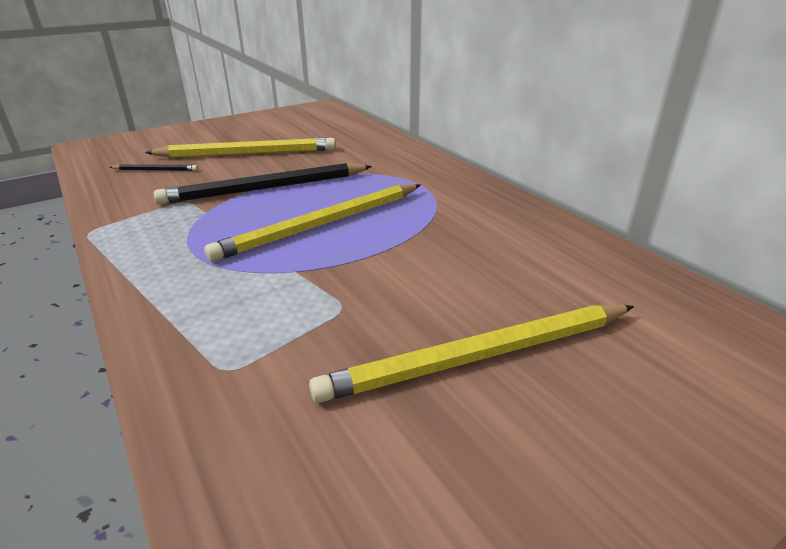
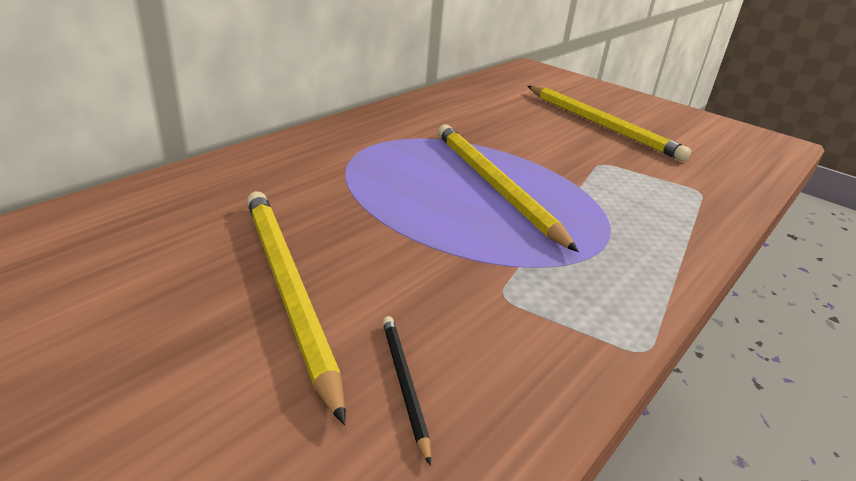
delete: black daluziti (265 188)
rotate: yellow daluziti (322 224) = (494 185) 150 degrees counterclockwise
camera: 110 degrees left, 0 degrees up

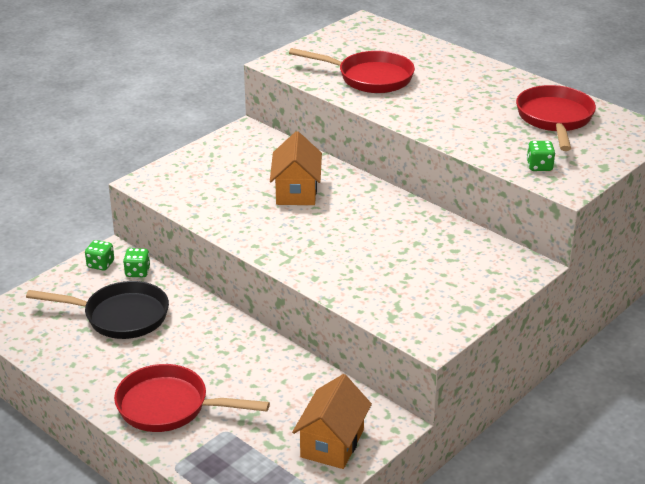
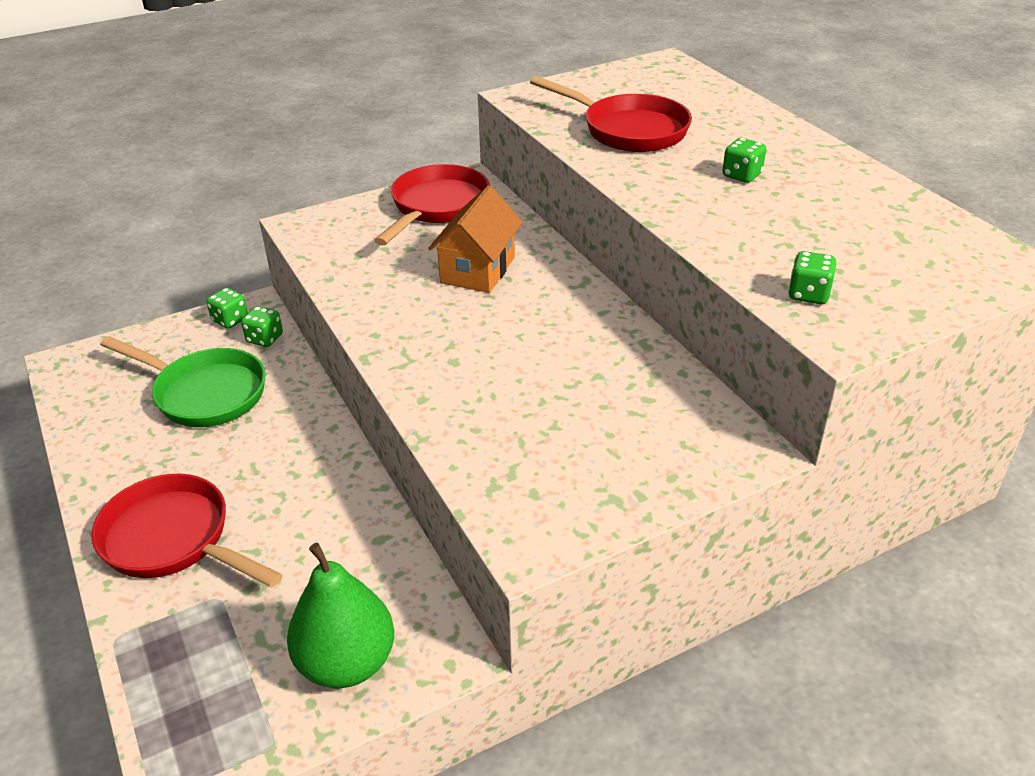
insert: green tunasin (741 175)
move: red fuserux (555 119) to (437 207)
replace: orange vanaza (332 443) to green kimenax (347 662)
recolor: black fuserux (120 316) to green fuserux (204 393)
camera: 20 degrees right, 5 degrees up

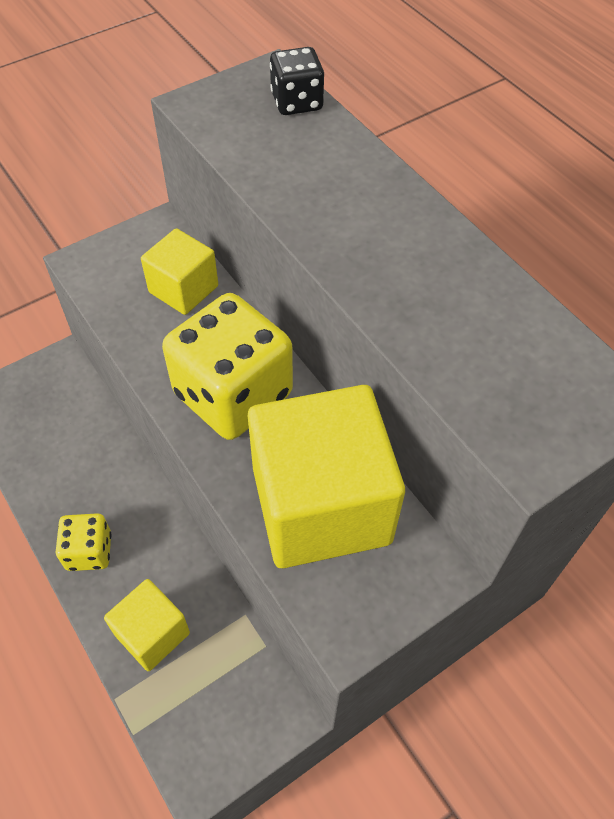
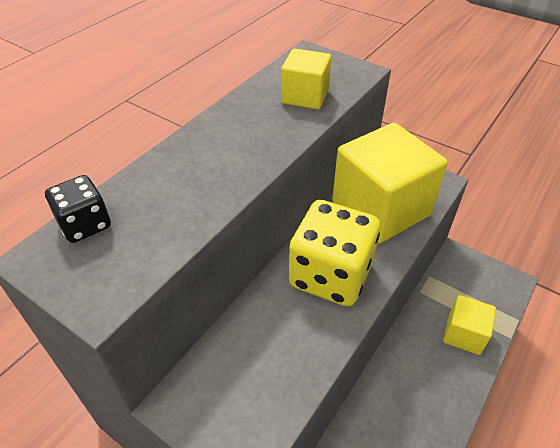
delete: yellow tunasin (89 551)
move: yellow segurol (183 289) to (305 96)
camera: 110 degrees left, 10 degrees down

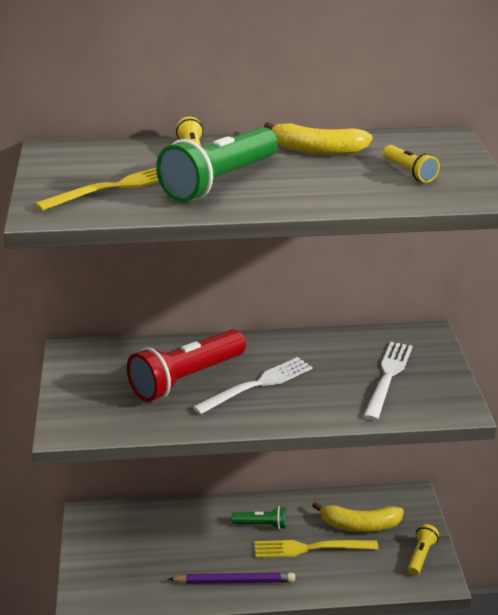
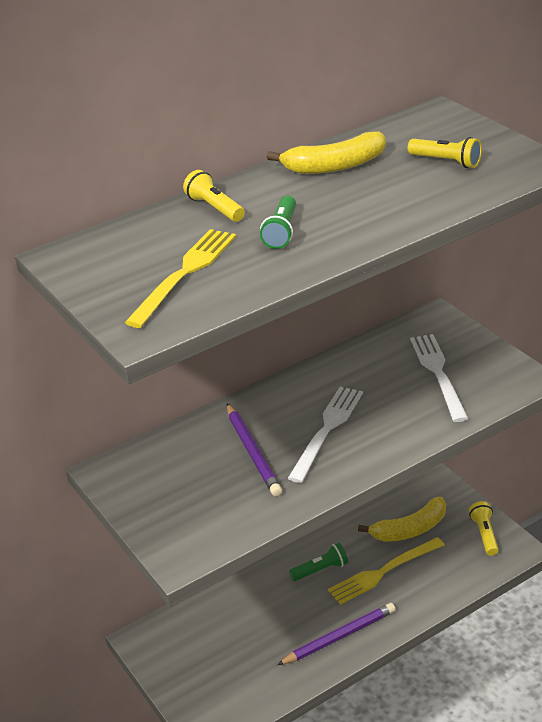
replace: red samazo (186 379) to purple daluziti (253 452)
resize: green samazo (219 182) = (281 232) x0.49
camera: 25 degrees left, 5 degrees up

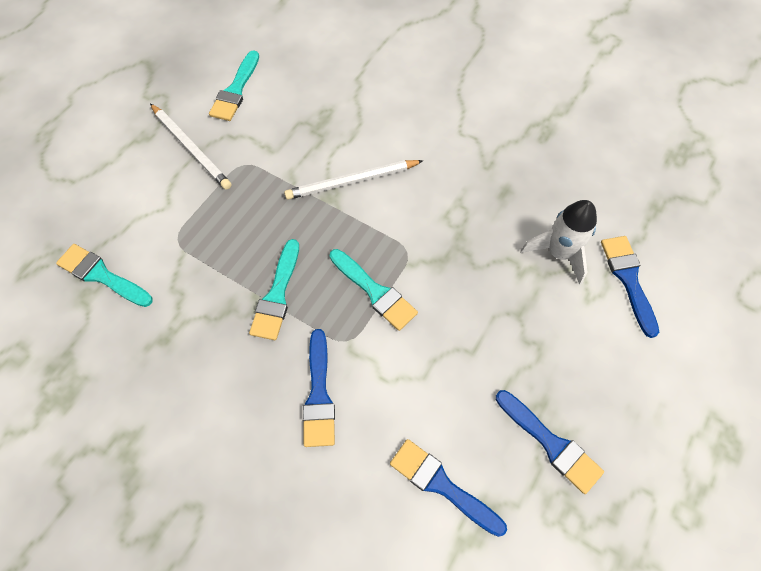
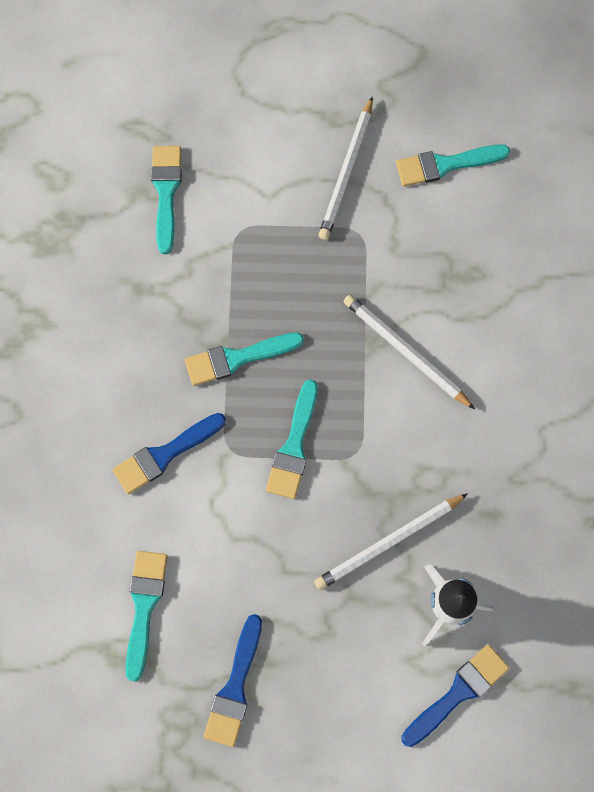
insert: white daluziti (388 542)
recolor: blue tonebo (442 485) to turquoise tonebo (144 606)
camera: 60 degrees right, 10 degrees up

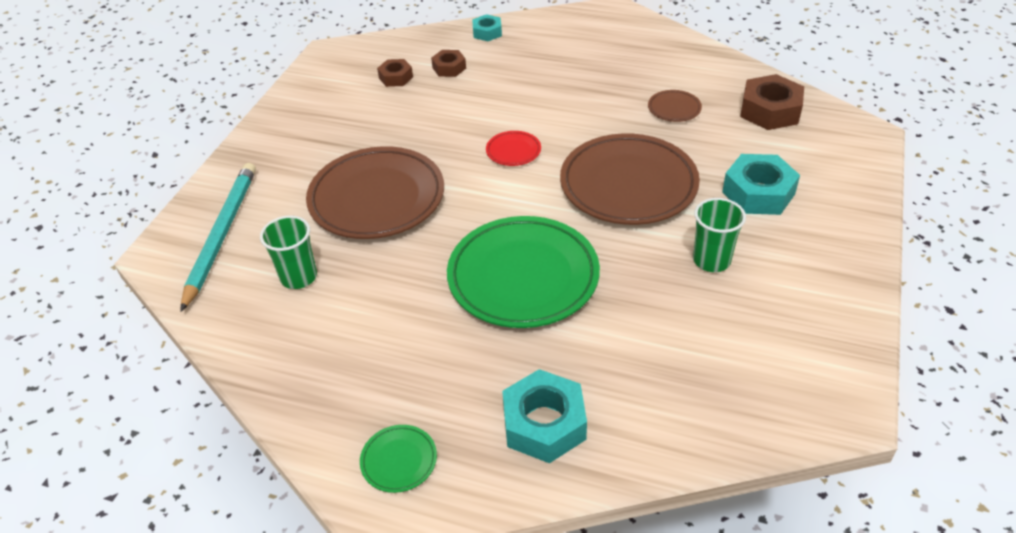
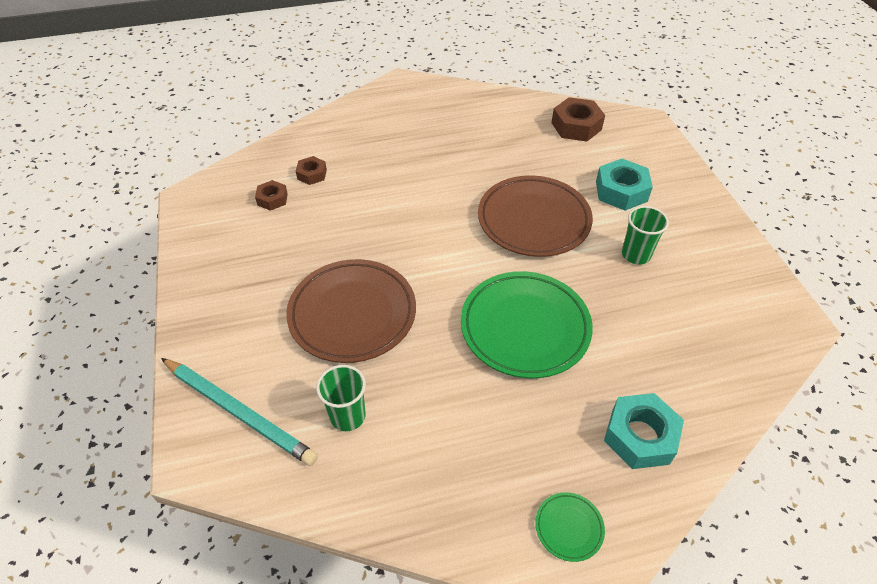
delete: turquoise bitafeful (487 32); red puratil (513 151); brown puratil (674 109)
rotate: turquoise daluziti (221 234) = (239 412) 150 degrees clockwise
camera: 35 degrees left, 5 degrees up

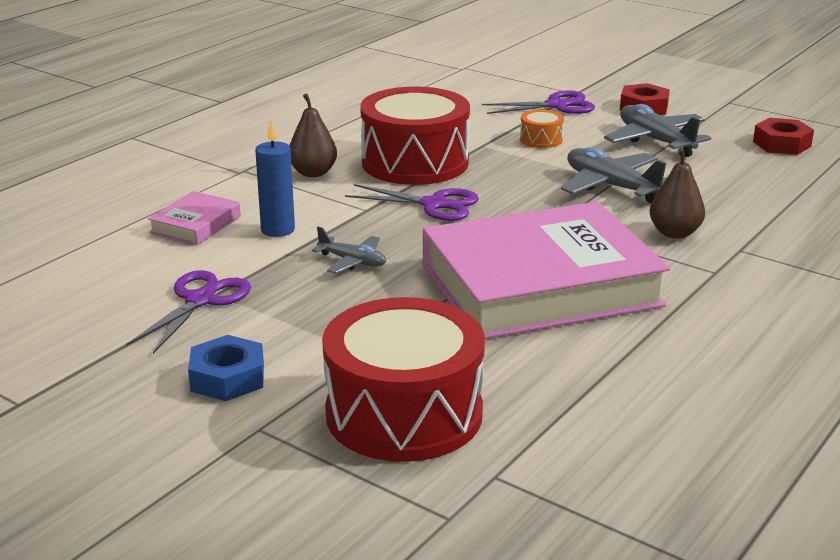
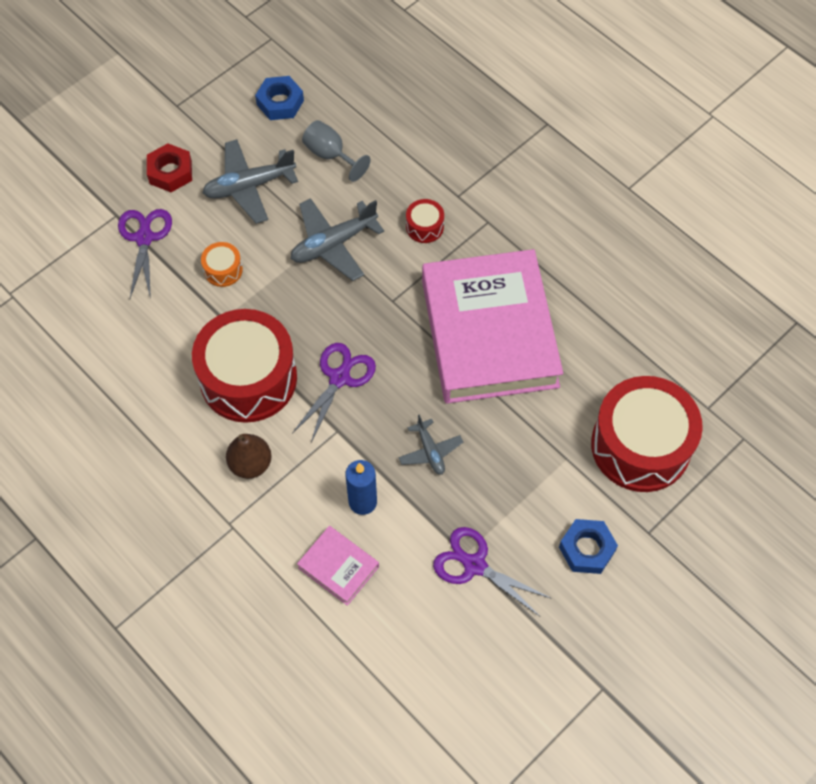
insert: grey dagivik (330 155)
replace: brown kimenax (674 233) to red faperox (424 227)
recolor: red bitafeful (782 144) to blue bitafeful (280 102)
rotate: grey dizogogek (352 261) = (430 451) 120 degrees clockwise
camera: 80 degrees left, 35 degrees up

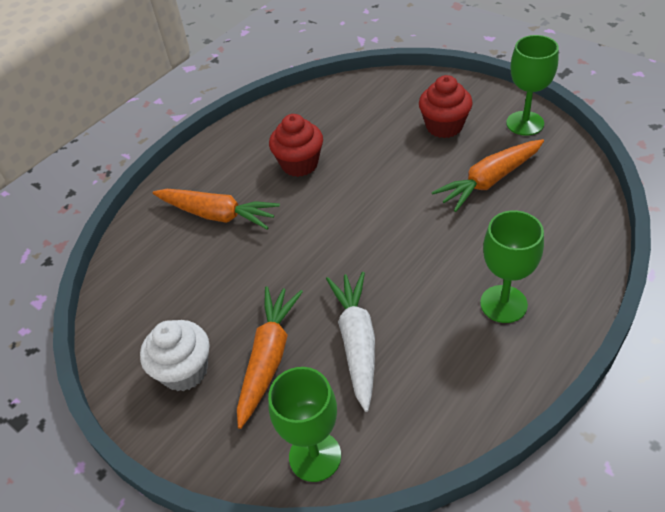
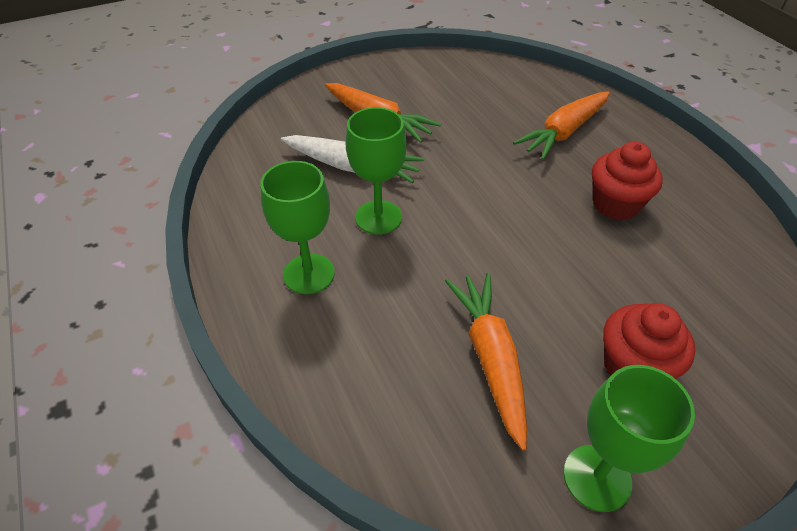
delete: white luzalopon (184 371)
move: green dagivik (315 456) to (378 217)
camera: 110 degrees right, 0 degrees up

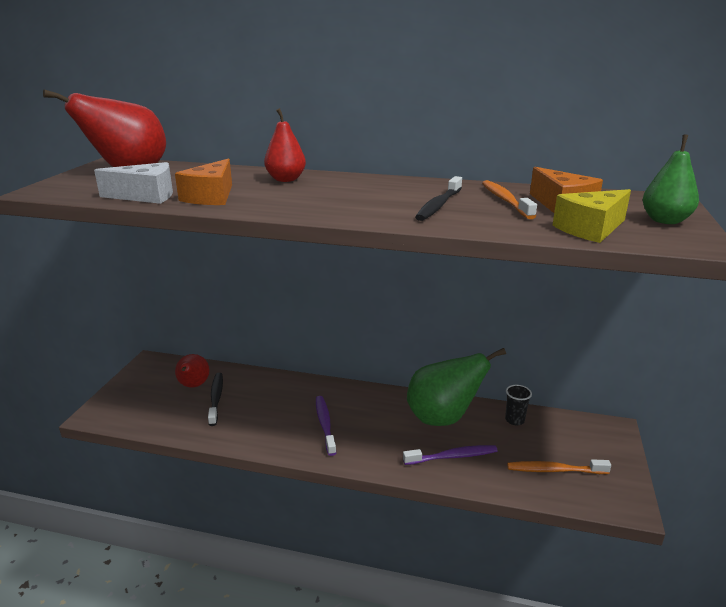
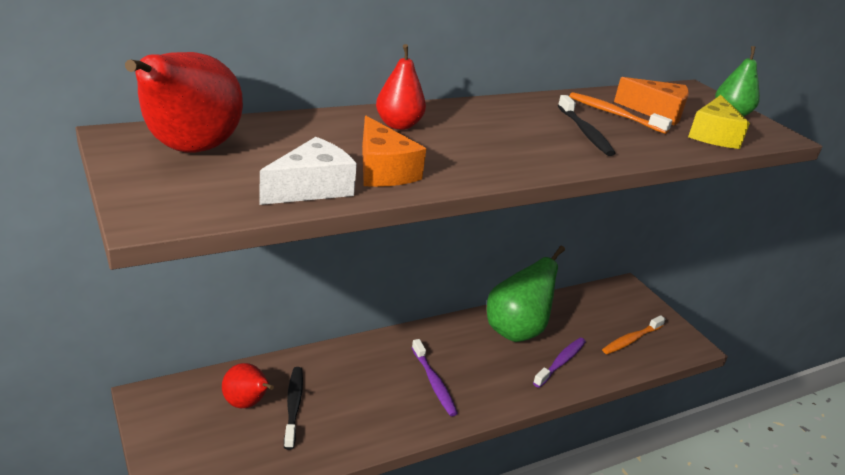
delete: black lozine (514 420)
rotate: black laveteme (216 398) = (293 406) 45 degrees clockwise; purple laveteme (325 424) = (433 382) 150 degrees counterclockwise
camera: 45 degrees left, 5 degrees up

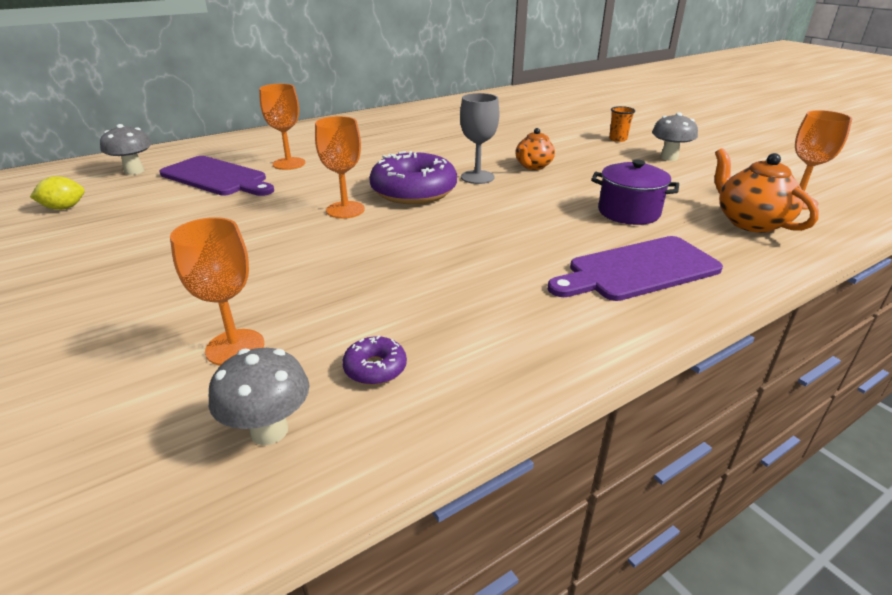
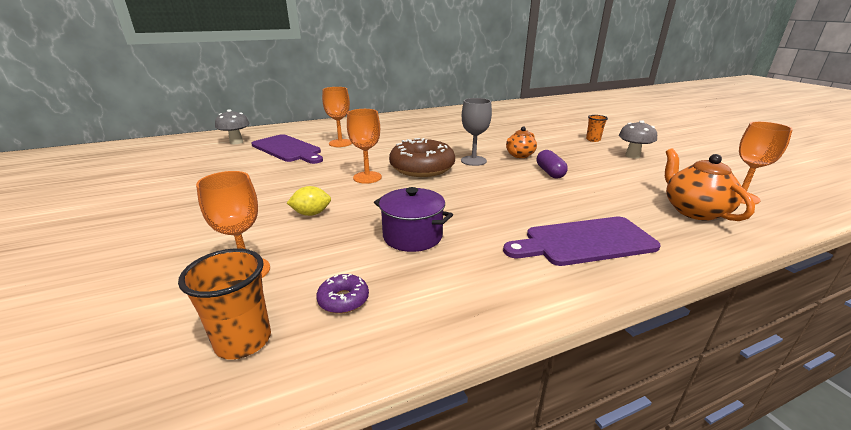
insert: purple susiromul (550 172)
move: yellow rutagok (64 208) to (311 213); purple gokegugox (628 212) to (412 236)
replace: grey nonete (269 431) to orange lozine (243 341)
recolor: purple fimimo (414 191) to brown fimimo (422 168)
camera: 10 degrees right, 5 degrees down

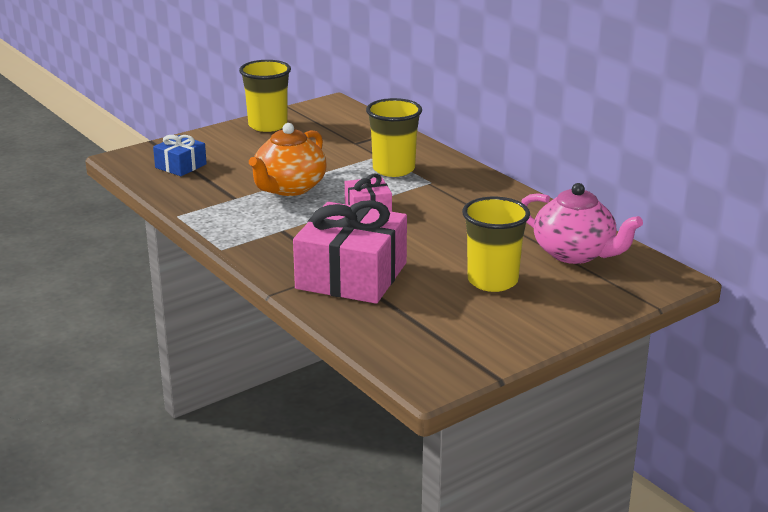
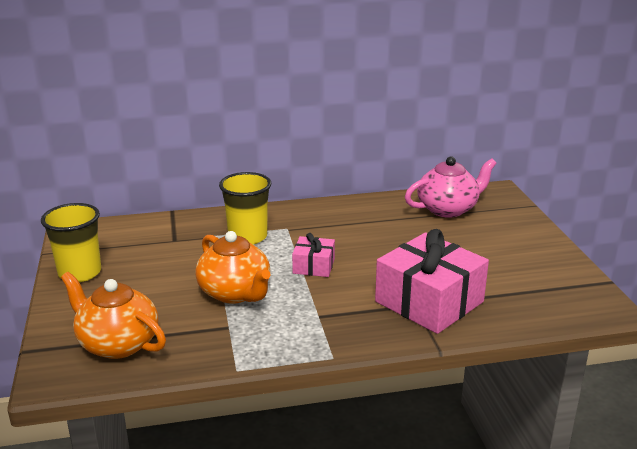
delete: yellow lozine (492 281)
replace: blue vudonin (180 166) to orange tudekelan (117 344)
camera: 65 degrees left, 0 degrees up

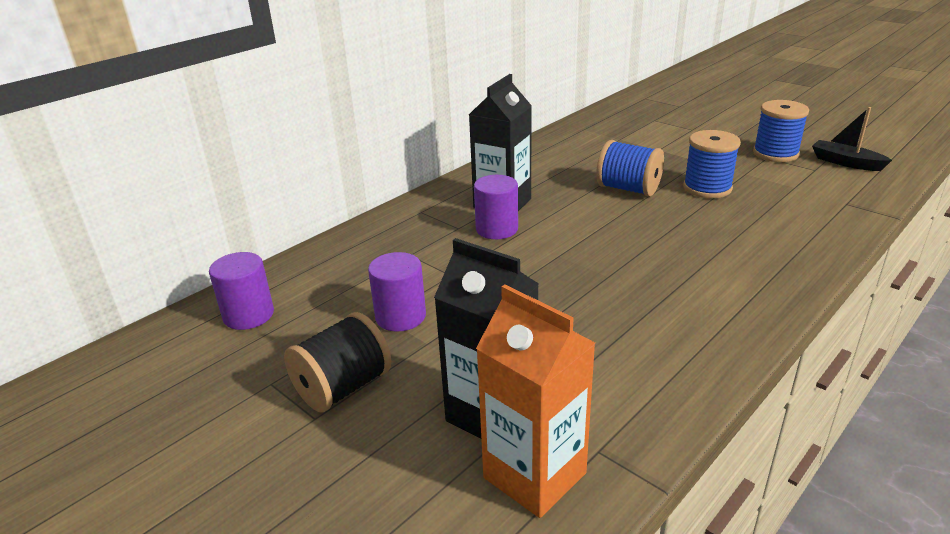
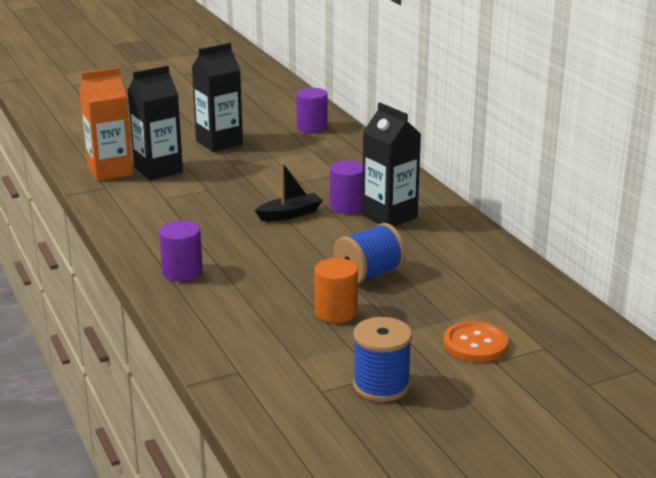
insert: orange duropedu (475 344)
move: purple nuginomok (400 316) to (182 272); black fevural (845 162) to (290 214)
replace: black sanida (343 387) to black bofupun (219 143); blue sanida (707 188) to orange nuginomok (336 312)
camera: 110 degrees right, 5 degrees down

